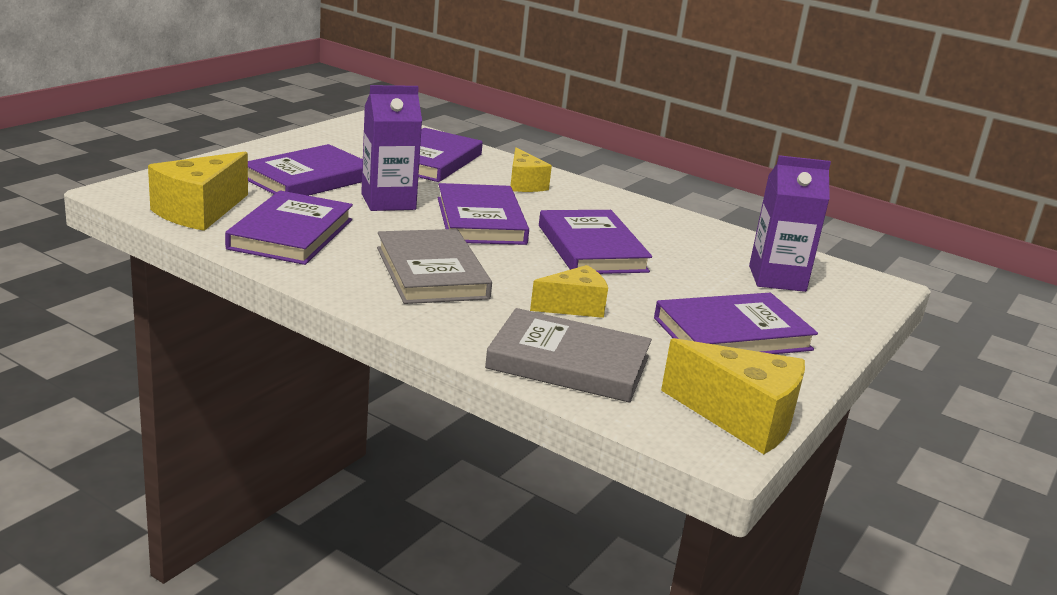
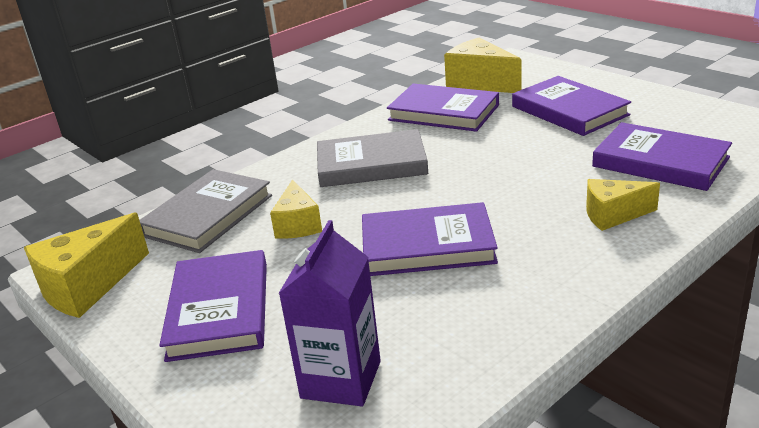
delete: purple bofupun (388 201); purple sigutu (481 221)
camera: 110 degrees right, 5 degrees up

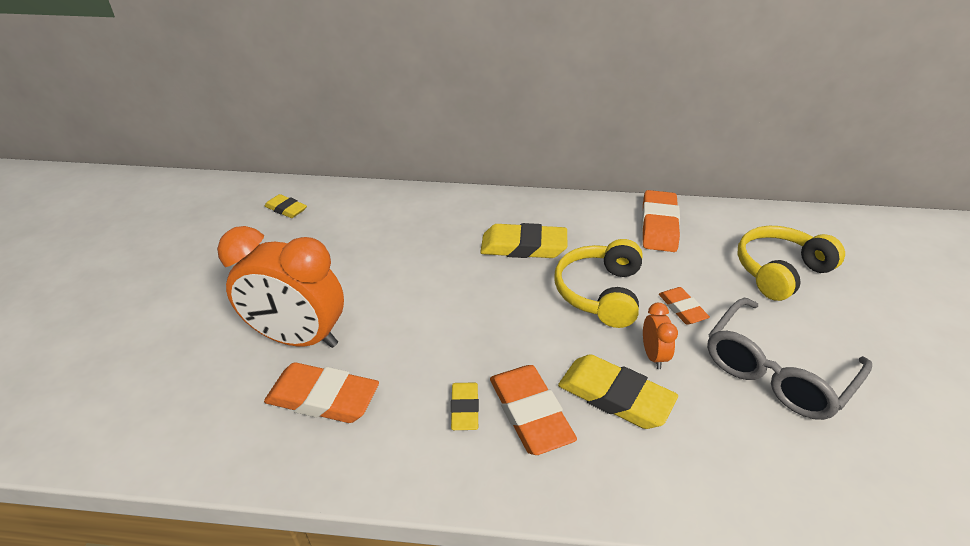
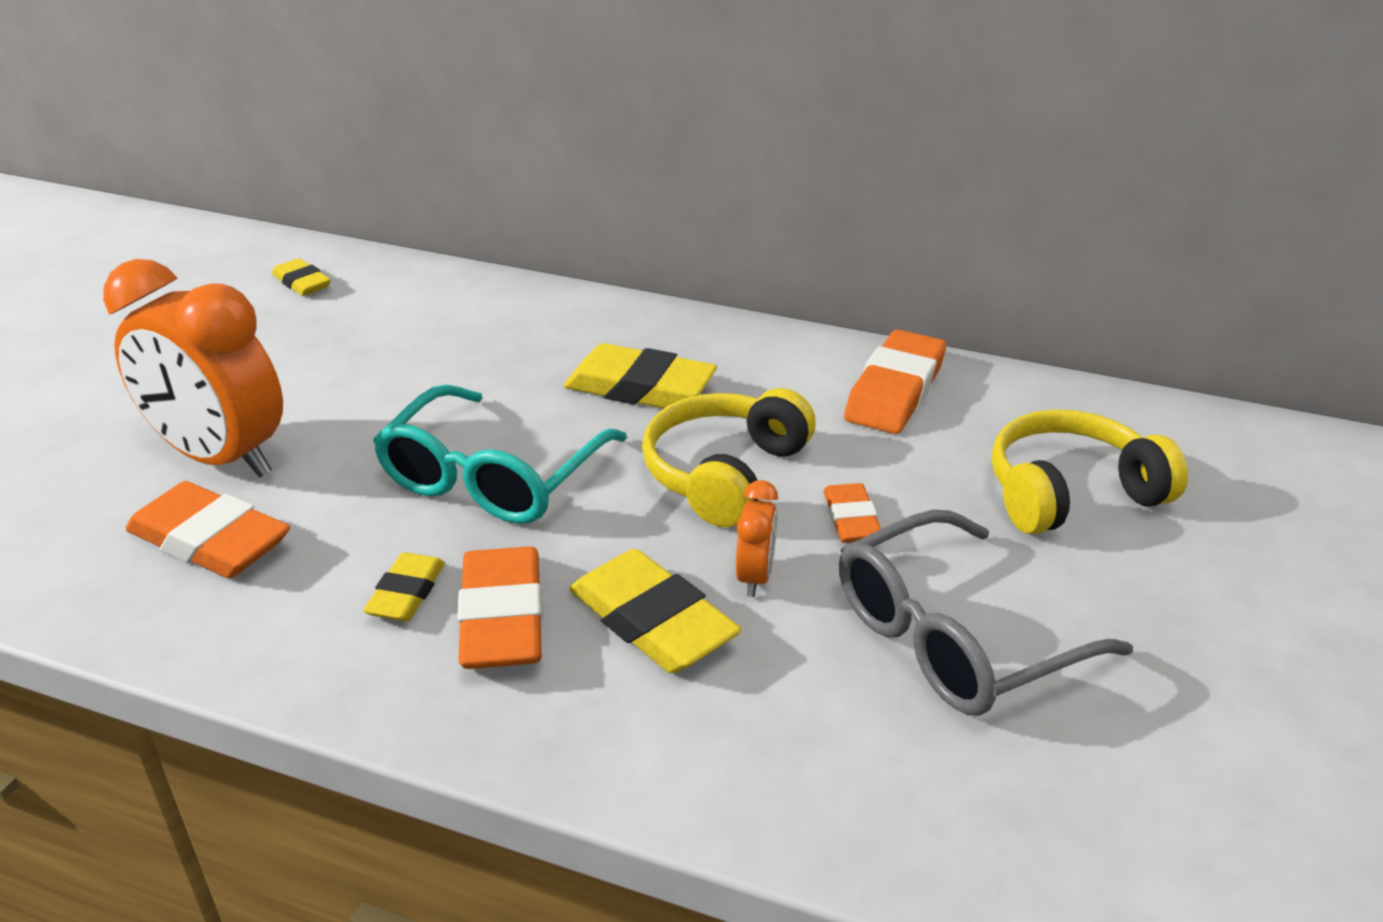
insert: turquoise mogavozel (493 477)
camera: 15 degrees right, 5 degrees down

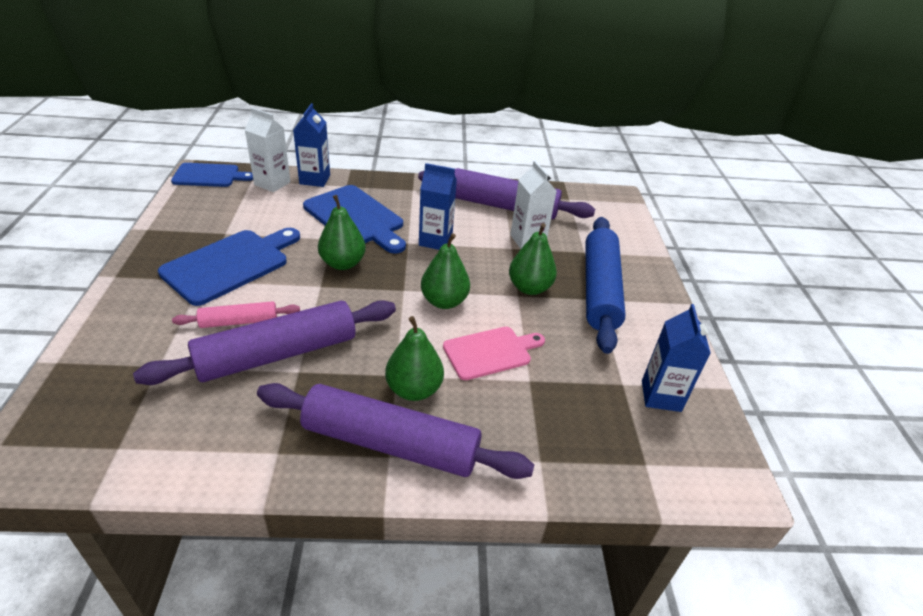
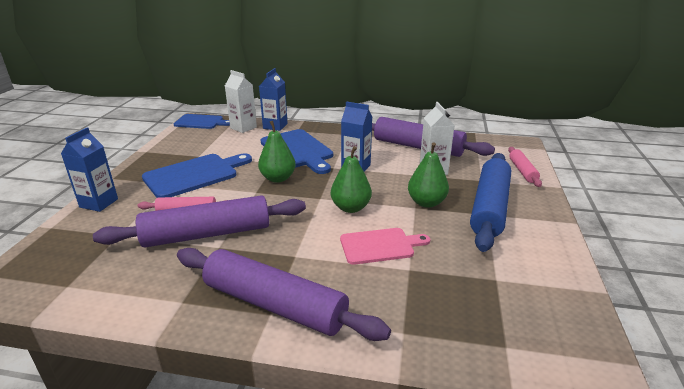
delete: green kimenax (414 389)
insert: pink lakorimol (522 171)
move: blue bofupun (661 396) to (99 203)
camera: 15 degrees right, 10 degrees down

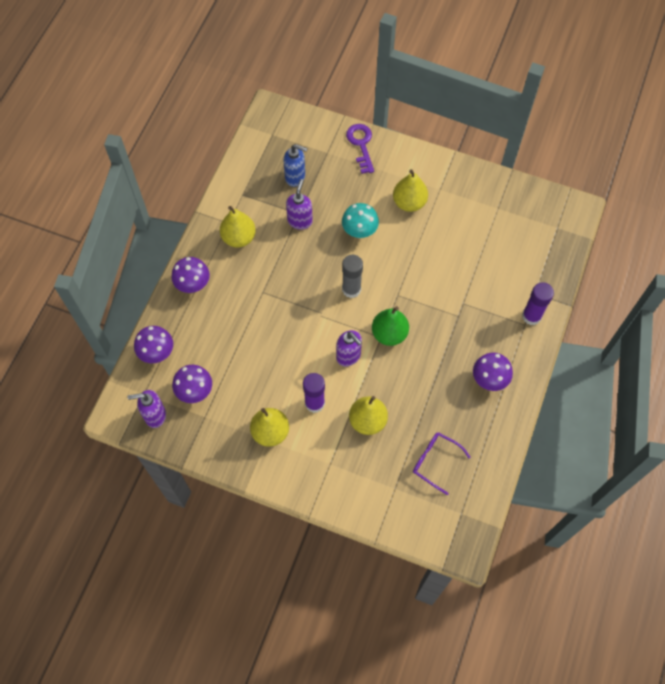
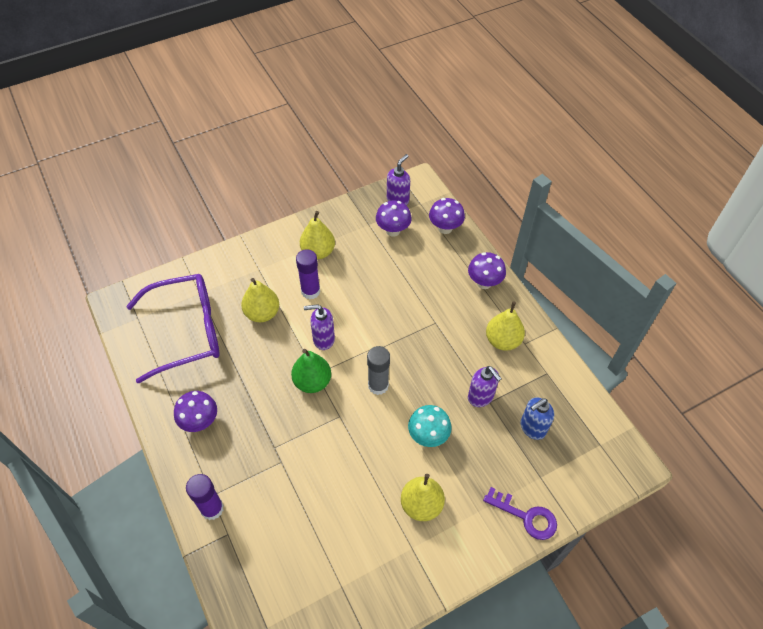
resize: purple mogavozel (435 461) = (187 331) x2.07
camera: 130 degrees right, 10 degrees down

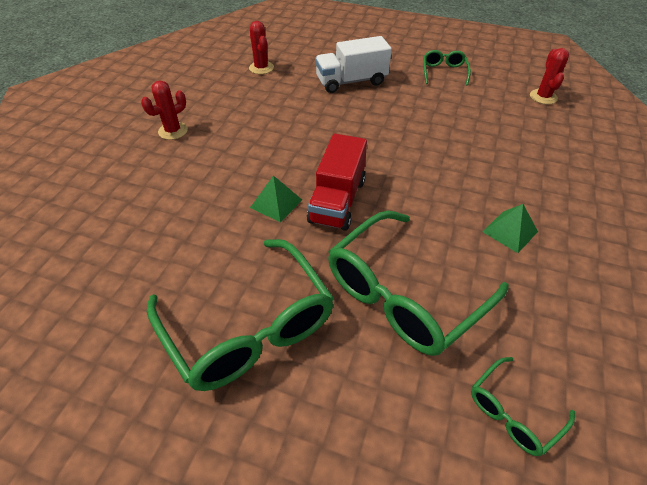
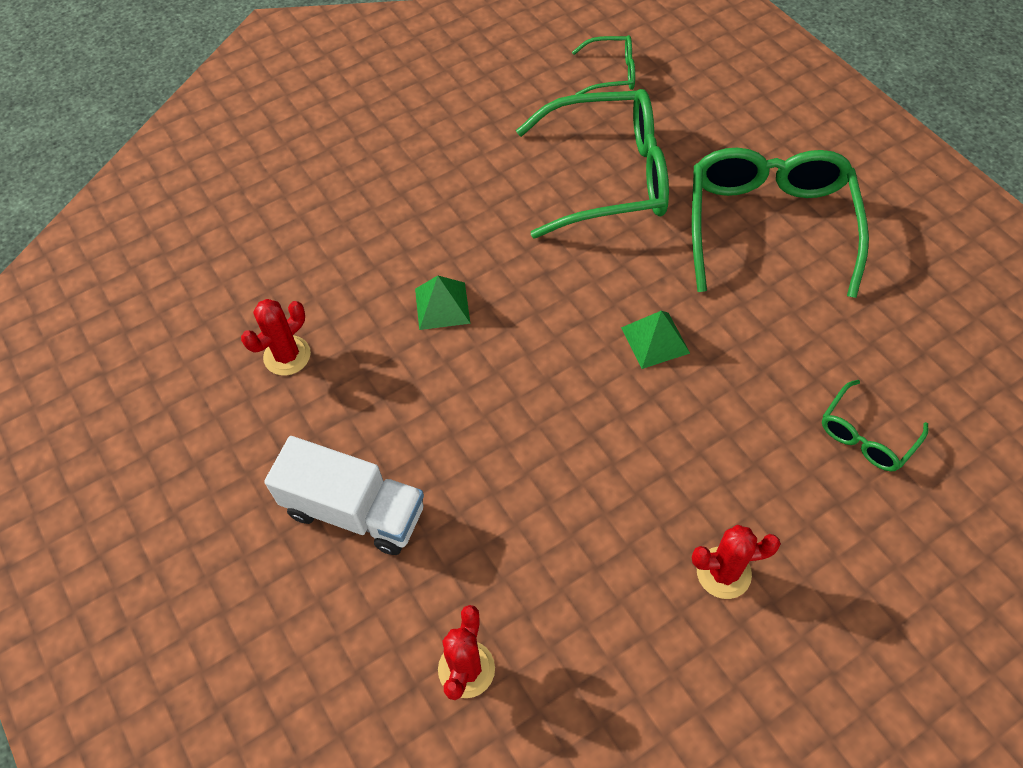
delete: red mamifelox (337 201)
move: green mogavozel (443 72) to (866 435); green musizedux (510 231) to (442 306); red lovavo (543 97) to (287 356)
camera: 140 degrees left, 10 degrees up

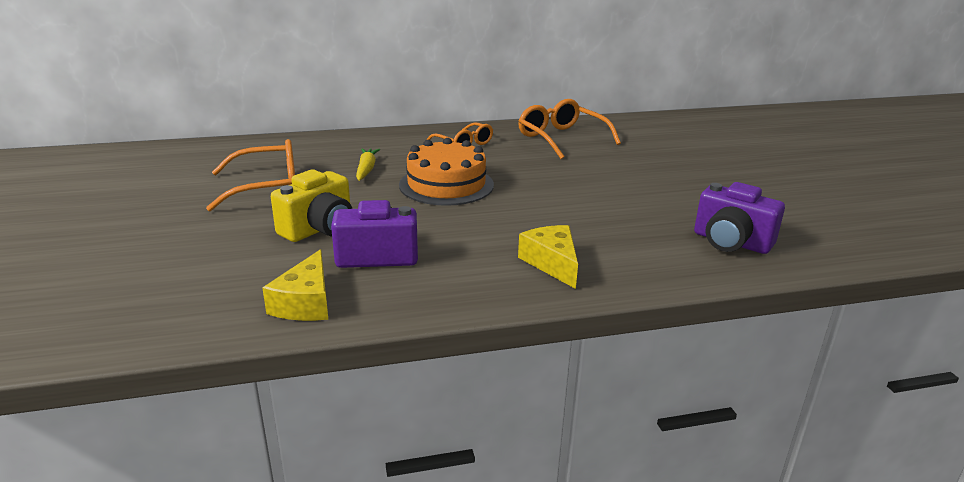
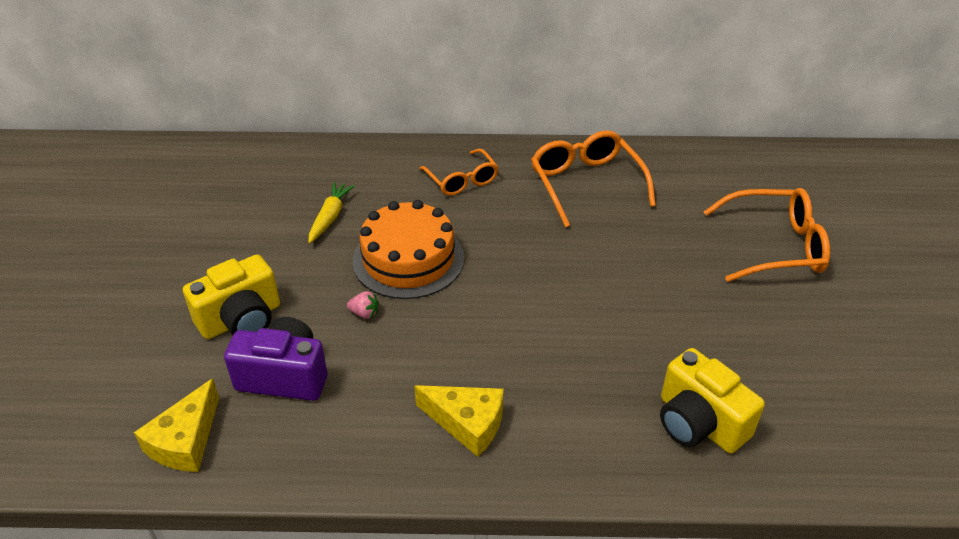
insert: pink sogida (364 313)
move: orange mogavozel (267 187) to (775 246)
recolor: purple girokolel (731 242) to yellow girokolel (699 423)
rotate: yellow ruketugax (552 263) = (467 423) 120 degrees clockwise
camera: 15 degrees right, 15 degrees up

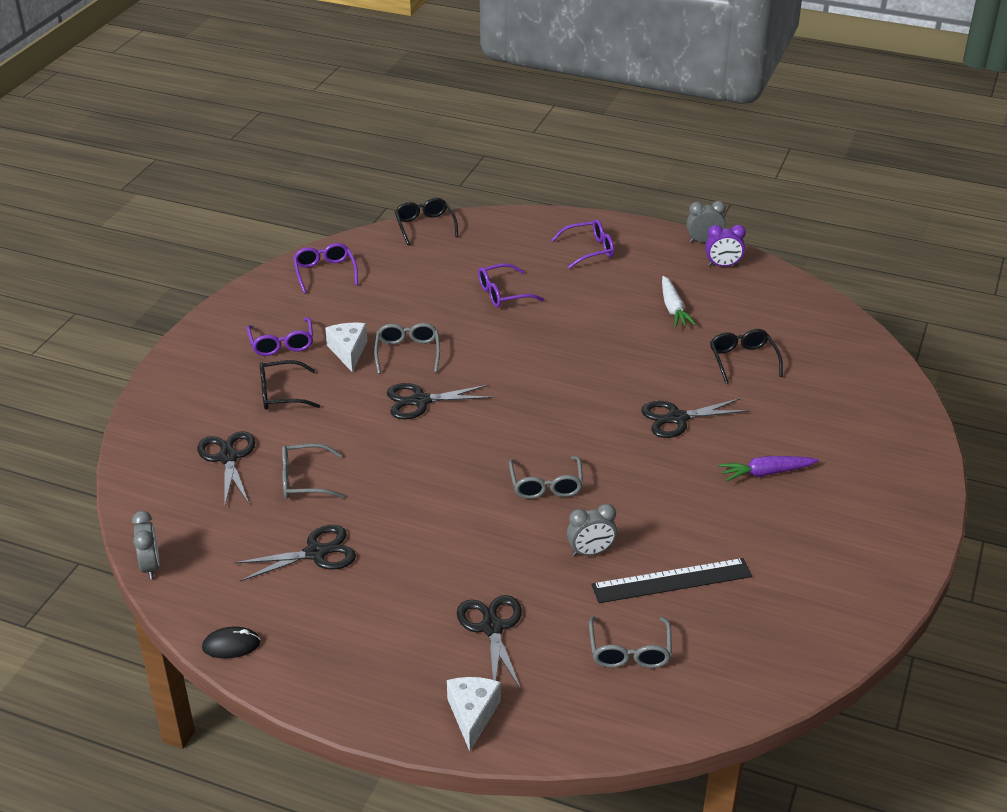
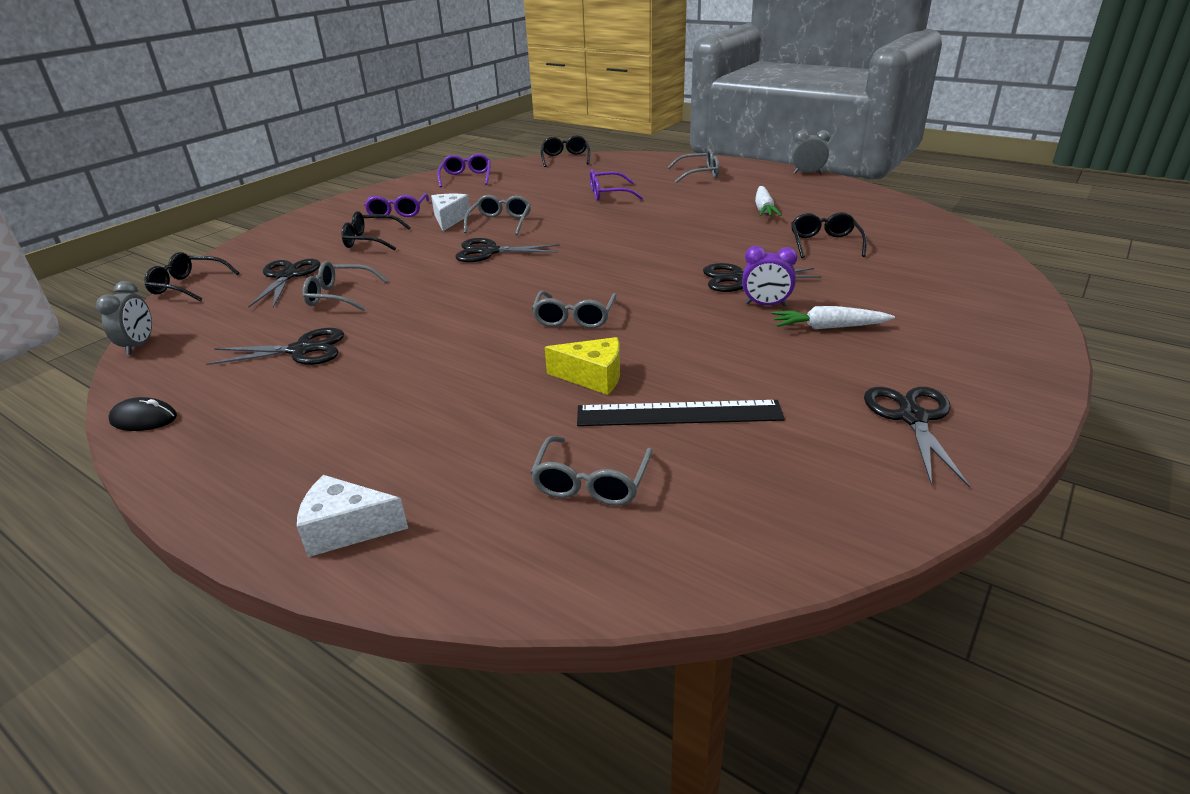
insert: black mogavozel (188 286)
move: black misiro (492 627) to (912 418); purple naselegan (723 265) to (766 305)
replace: grey naselegan (590 552) to yellow ruketugax (593 377)
recolor: purple mogavozel (589 250) to grey mogavozel (699 174); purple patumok (766 473) to white patumok (828 327)
rotate: white ruketugax (472 715) = (346 529) 105 degrees counterclockwise
camera: 15 degrees right, 5 degrees down

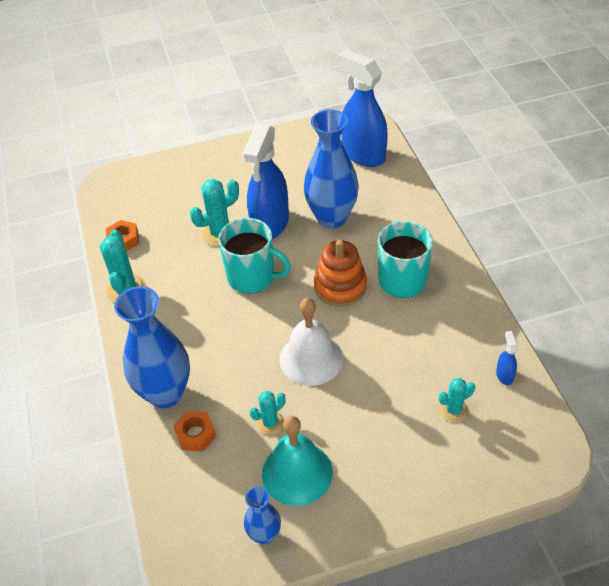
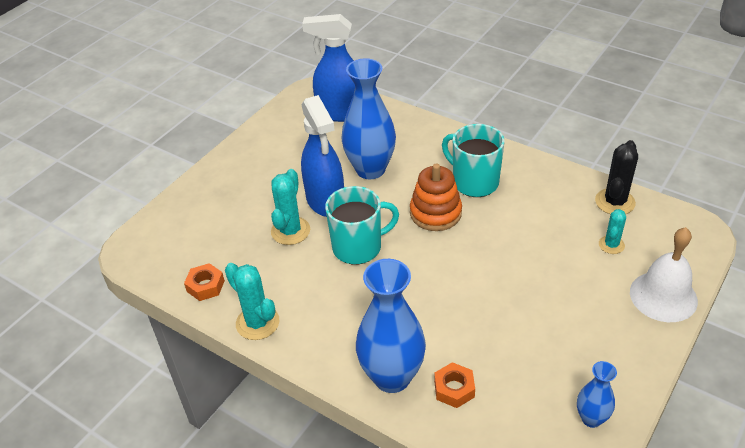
delete: turquoise lovavo (270 423); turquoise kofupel (297 473)
move: white kofupel (311 359) to (663 296)
replace: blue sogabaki (504 375) to black lovavo (615 202)
camera: 40 degrees left, 5 degrees down

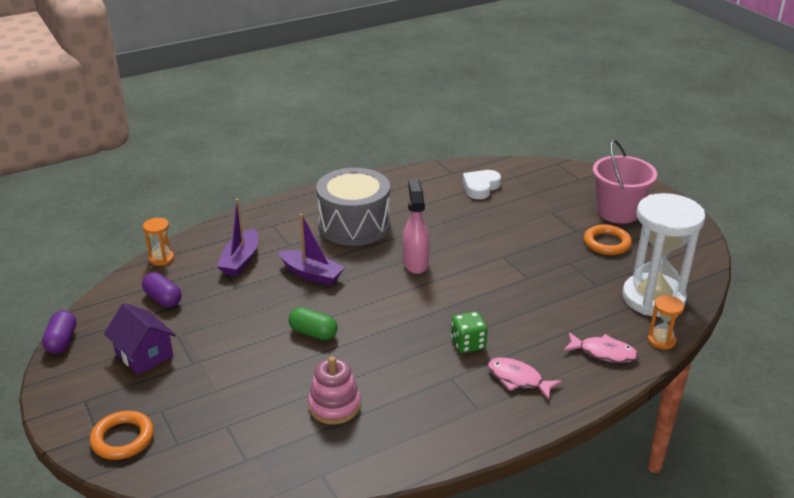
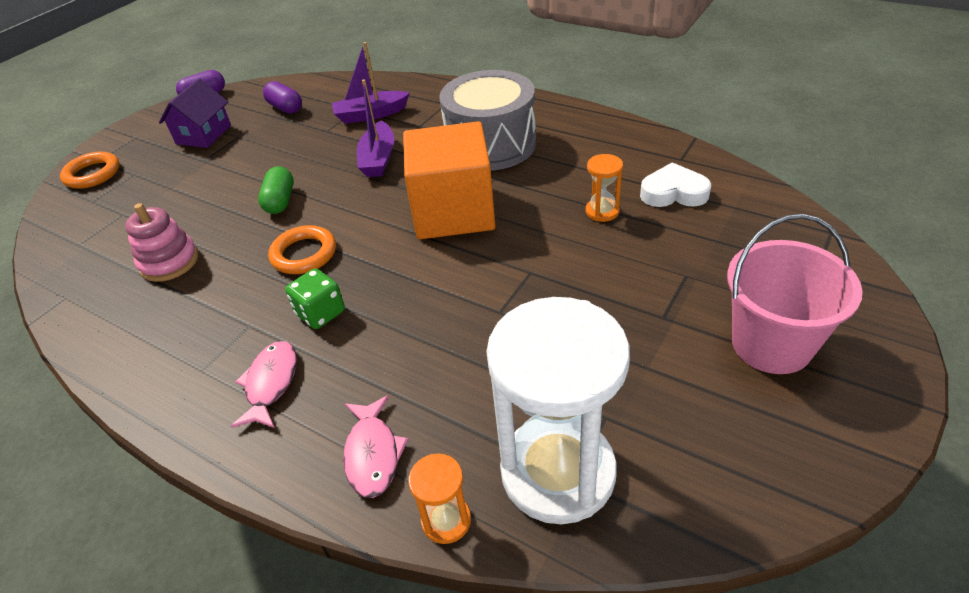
move: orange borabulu (161 259) to (602 211); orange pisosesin (607 243) to (304 254)
replace: pink sogabaki (415 263) to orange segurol (453 212)
rotate: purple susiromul (163 299) = (285 108) 60 degrees counterclockwise
camera: 65 degrees right, 10 degrees up

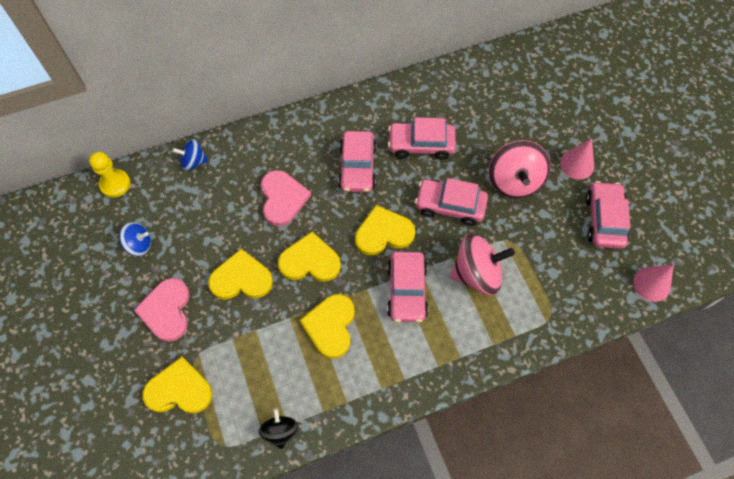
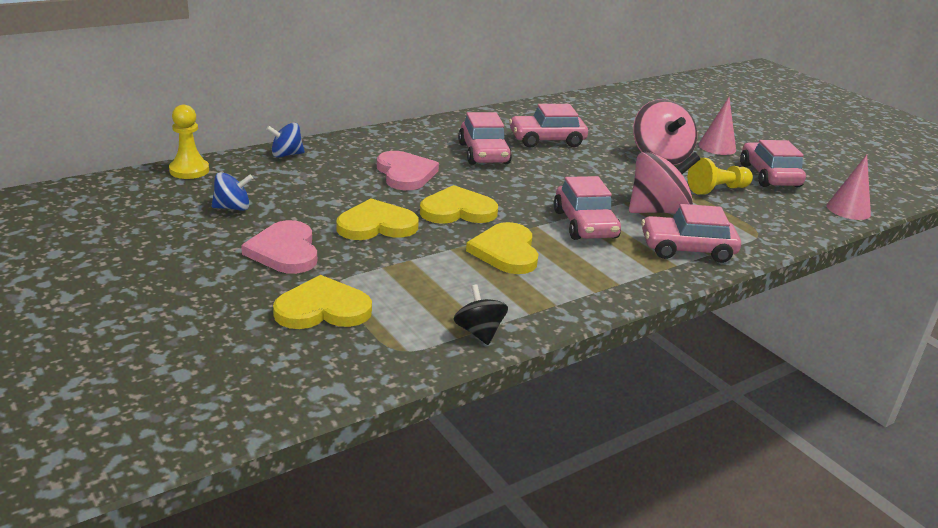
delete: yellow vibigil (383 233)
insert: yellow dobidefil (717 189)
move: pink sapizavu (450 206) to (687 249)
camera: 15 degrees left, 35 degrees down

